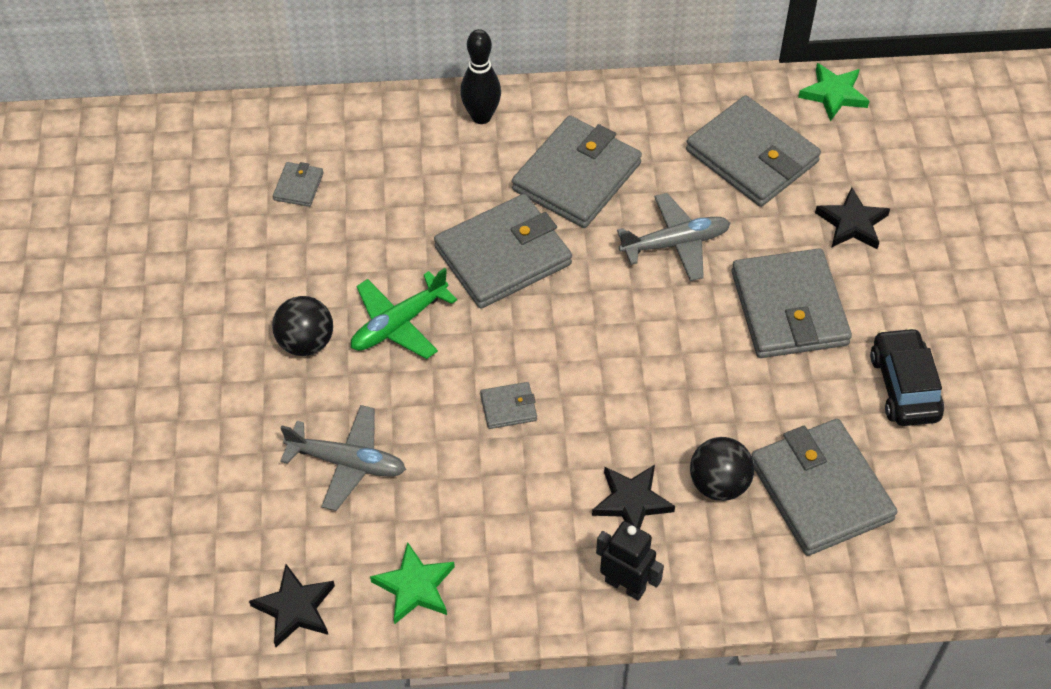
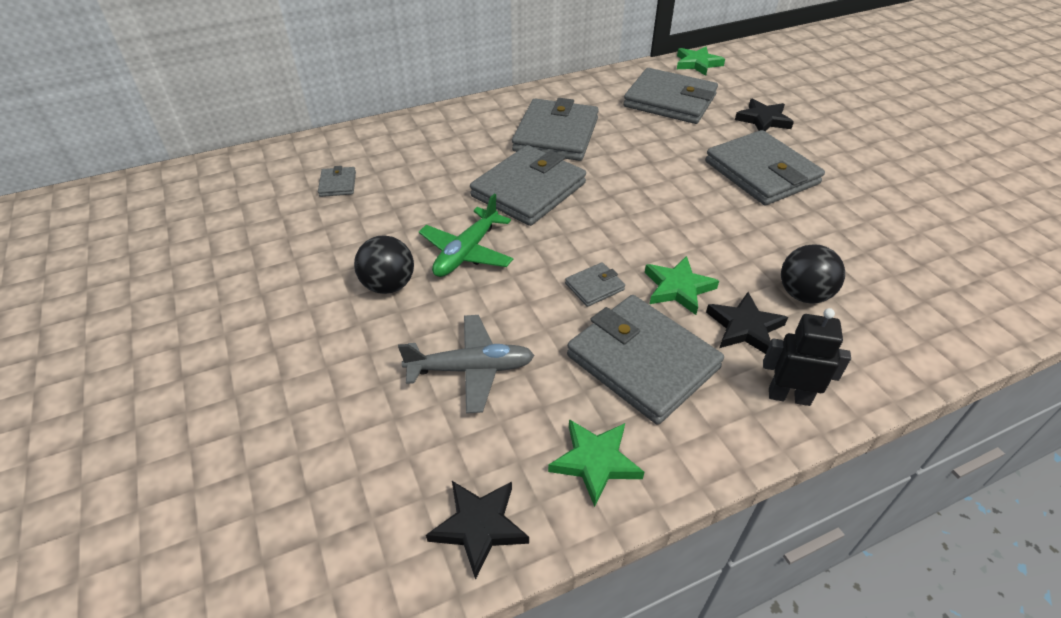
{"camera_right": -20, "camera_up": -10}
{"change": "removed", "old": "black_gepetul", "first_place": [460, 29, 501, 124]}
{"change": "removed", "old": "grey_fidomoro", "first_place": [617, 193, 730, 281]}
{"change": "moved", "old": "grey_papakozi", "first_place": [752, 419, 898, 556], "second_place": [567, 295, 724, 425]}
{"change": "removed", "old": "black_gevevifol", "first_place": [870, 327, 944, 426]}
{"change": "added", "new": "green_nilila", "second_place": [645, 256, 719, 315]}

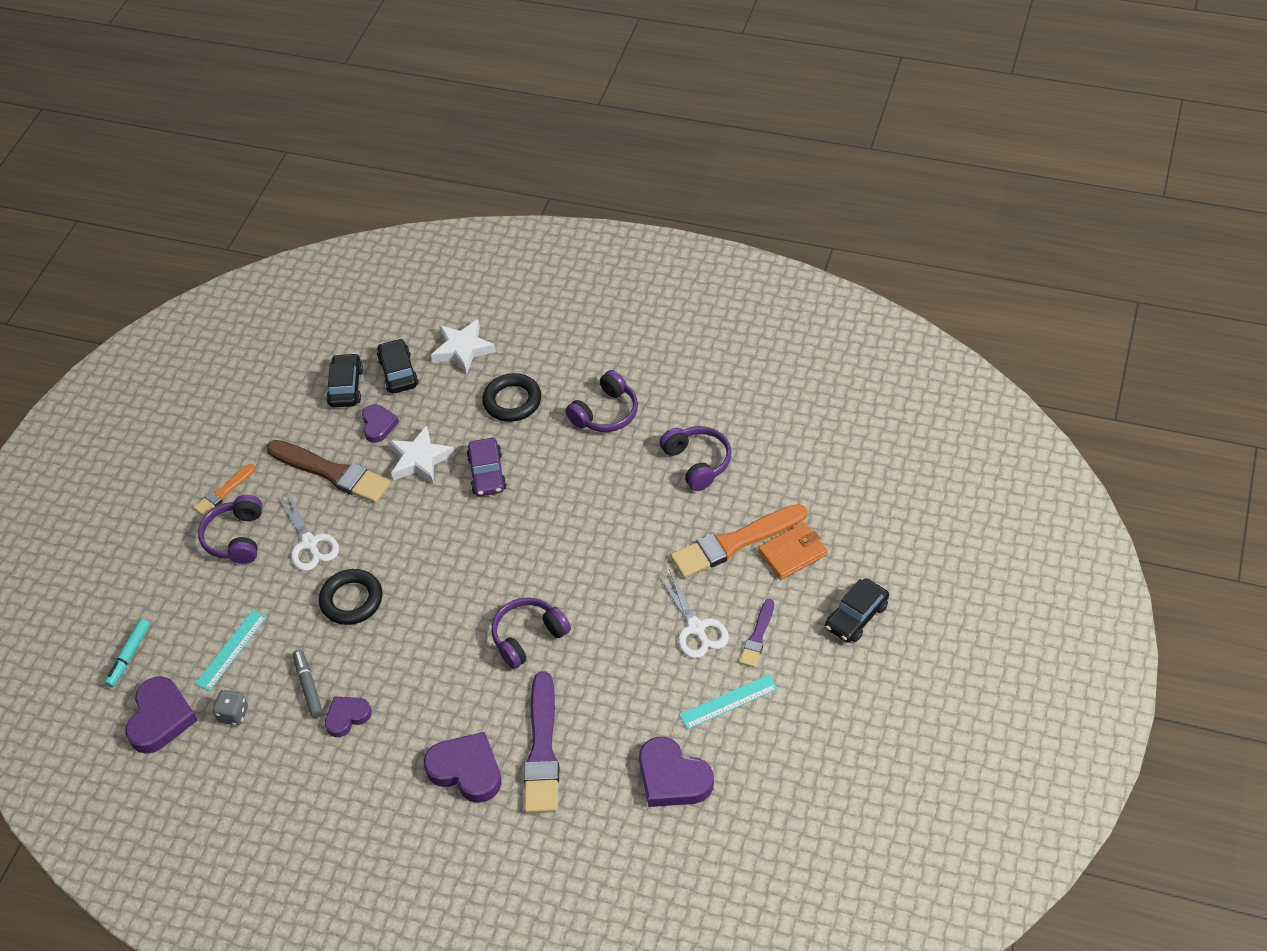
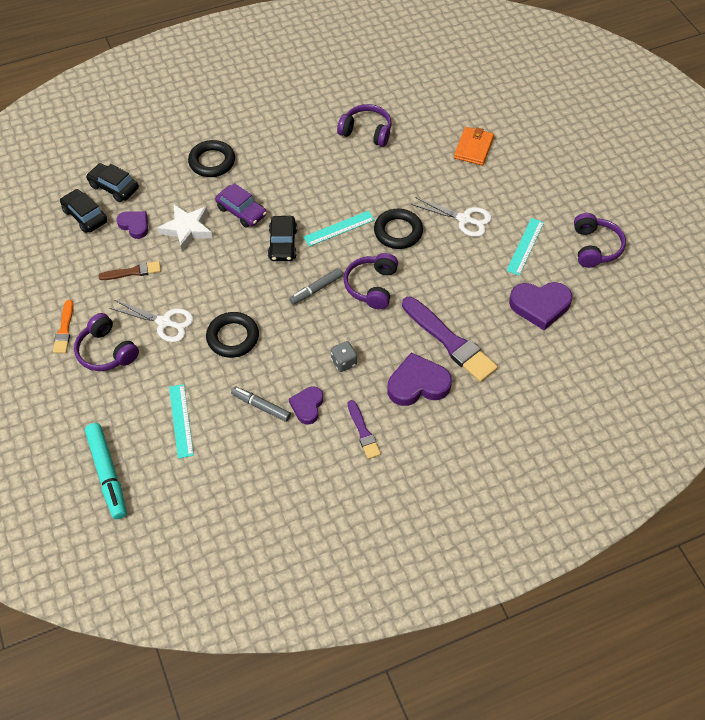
{"camera_right": -45, "camera_up": 5}
{"change": "resized", "old": "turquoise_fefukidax", "first_place": [104, 619, 150, 687], "second_place": [85, 423, 127, 519], "factor": 1.56}
{"change": "removed", "old": "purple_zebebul", "first_place": [126, 676, 198, 754]}
{"change": "moved", "old": "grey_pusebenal", "first_place": [213, 690, 248, 726], "second_place": [331, 341, 357, 372]}
{"change": "resized", "old": "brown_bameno", "first_place": [267, 440, 391, 503], "second_place": [98, 261, 161, 280], "factor": 0.53}
{"change": "removed", "old": "white_nilila", "first_place": [431, 319, 496, 374]}
{"change": "moved", "old": "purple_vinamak", "first_place": [565, 370, 638, 432], "second_place": [574, 213, 626, 268]}
{"change": "removed", "old": "orange_bameno", "first_place": [670, 504, 807, 578]}
{"change": "moved", "old": "purple_bameno", "first_place": [739, 599, 774, 667], "second_place": [348, 400, 381, 459]}
{"change": "moved", "old": "black_gevevifol", "first_place": [825, 578, 889, 643], "second_place": [268, 216, 297, 261]}
{"change": "added", "new": "grey_fefukidax", "second_place": [289, 268, 343, 305]}
{"change": "added", "new": "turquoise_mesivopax", "second_place": [303, 211, 375, 247]}
{"change": "added", "new": "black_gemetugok", "second_place": [374, 209, 423, 249]}

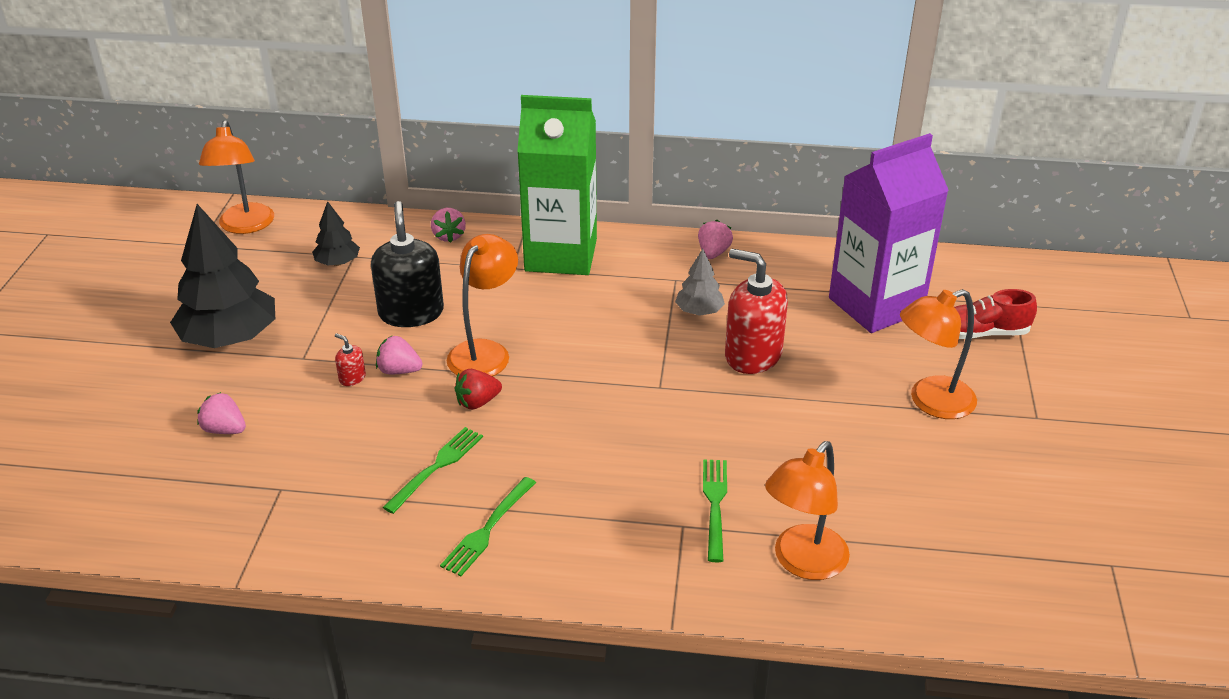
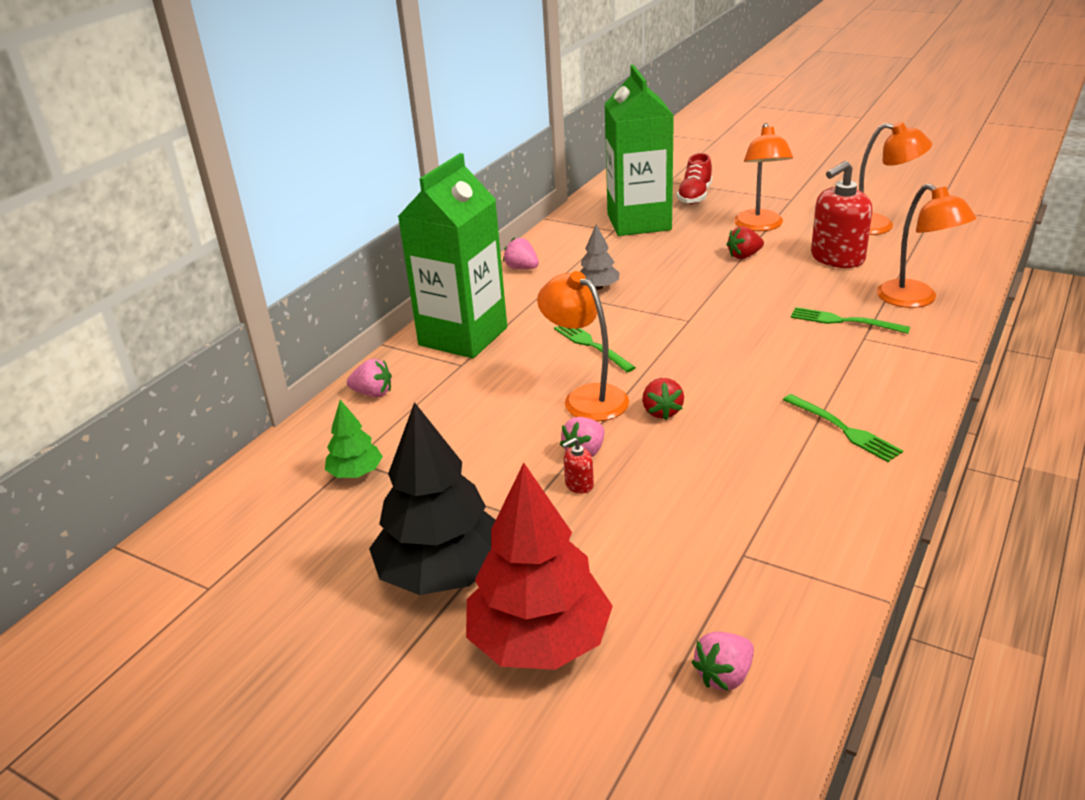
{"camera_right": -65, "camera_up": -5}
{"change": "moved", "old": "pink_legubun", "first_place": [197, 392, 246, 434], "second_place": [691, 632, 754, 691]}
{"change": "moved", "old": "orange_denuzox", "first_place": [199, 120, 274, 234], "second_place": [859, 121, 932, 235]}
{"change": "recoloured", "old": "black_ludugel", "new": "green_ludugel", "first_place": [312, 201, 360, 266], "second_place": [325, 400, 383, 478]}
{"change": "removed", "old": "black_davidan", "first_place": [371, 201, 444, 327]}
{"change": "moved", "old": "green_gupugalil", "first_place": [383, 427, 483, 514], "second_place": [554, 326, 636, 372]}
{"change": "moved", "old": "red_davidan", "first_place": [725, 249, 788, 374], "second_place": [811, 161, 872, 268]}
{"change": "recoloured", "old": "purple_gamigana", "new": "green_gamigana", "first_place": [829, 133, 949, 333], "second_place": [605, 65, 674, 236]}
{"change": "added", "new": "red_ludugel", "second_place": [466, 463, 613, 670]}
{"change": "added", "new": "red_legubun", "second_place": [726, 226, 764, 259]}

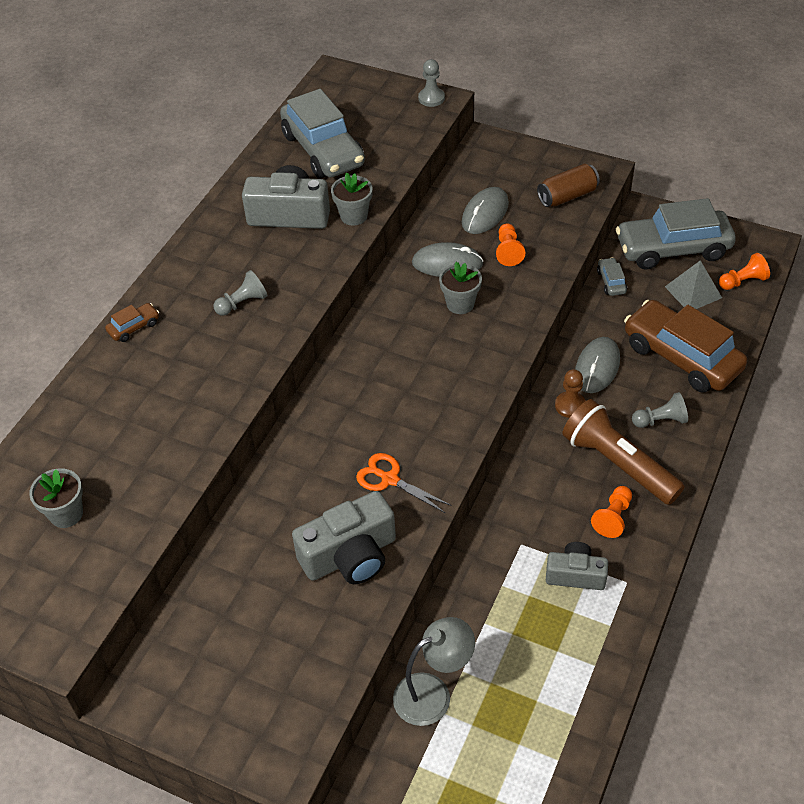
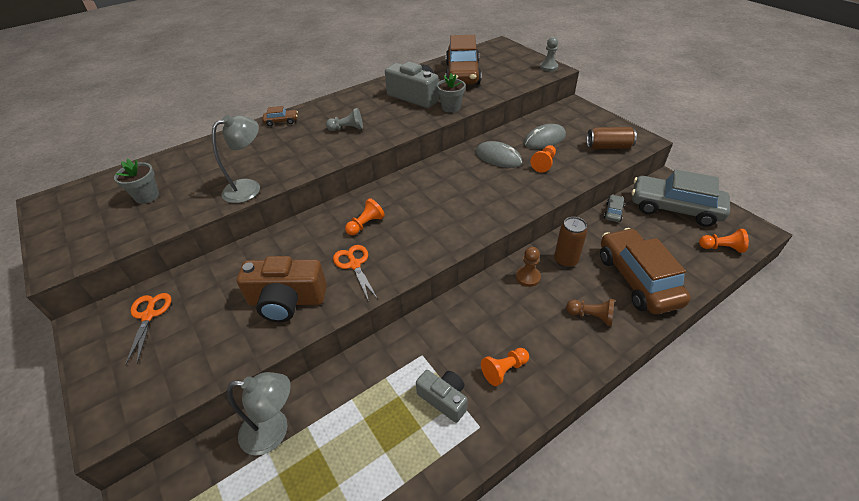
{"camera_right": 30, "camera_up": -5}
{"change": "recoloured", "old": "grey_gevevifol", "new": "brown_gevevifol", "first_place": [280, 89, 365, 178], "second_place": [446, 35, 482, 85]}
{"change": "recoloured", "old": "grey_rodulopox", "new": "brown_rodulopox", "first_place": [292, 491, 396, 584], "second_place": [237, 256, 327, 322]}
{"change": "removed", "old": "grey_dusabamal", "first_place": [439, 262, 482, 314]}
{"change": "removed", "old": "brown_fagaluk", "first_place": [562, 399, 685, 505]}
{"change": "replaced", "old": "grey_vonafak", "new": "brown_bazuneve", "first_place": [575, 337, 620, 393], "second_place": [554, 217, 587, 268]}
{"change": "recoloured", "old": "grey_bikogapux", "new": "brown_bikogapux", "first_place": [632, 392, 688, 428], "second_place": [566, 299, 615, 326]}
{"change": "removed", "old": "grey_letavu", "first_place": [665, 260, 722, 309]}
{"change": "added", "new": "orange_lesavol", "second_place": [125, 293, 172, 365]}
{"change": "added", "new": "grey_denuzox", "second_place": [212, 115, 260, 203]}
{"change": "added", "new": "orange_bikogapux", "second_place": [345, 198, 385, 235]}

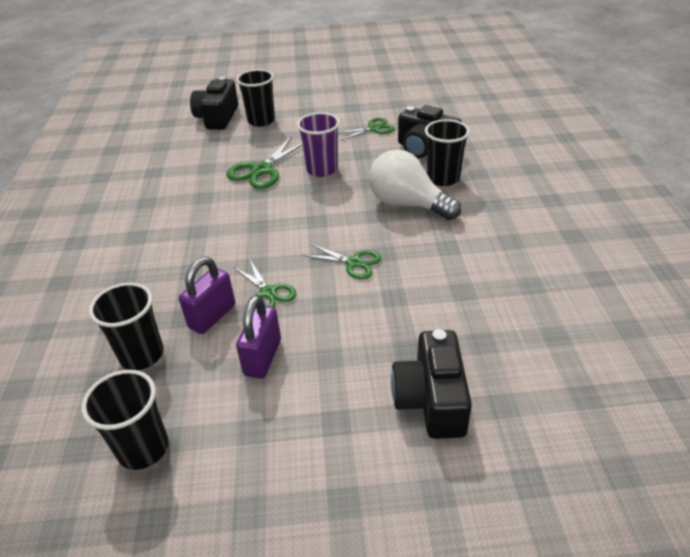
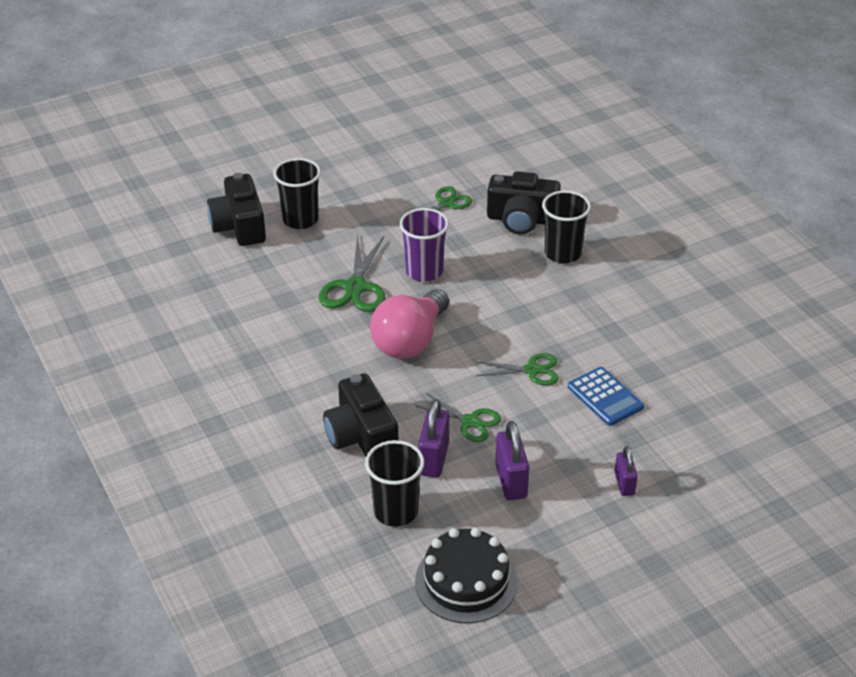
{"camera_right": -25, "camera_up": 0}
{"change": "replaced", "old": "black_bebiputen", "new": "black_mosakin", "first_place": [81, 370, 168, 470], "second_place": [415, 527, 518, 624]}
{"change": "removed", "old": "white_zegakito", "first_place": [369, 149, 461, 220]}
{"change": "moved", "old": "black_rodulopox", "first_place": [391, 329, 472, 439], "second_place": [323, 373, 399, 456]}
{"change": "added", "new": "pink_zegakito", "second_place": [370, 289, 449, 359]}
{"change": "added", "new": "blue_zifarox", "second_place": [568, 367, 644, 426]}
{"change": "added", "new": "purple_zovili", "second_place": [615, 446, 638, 496]}

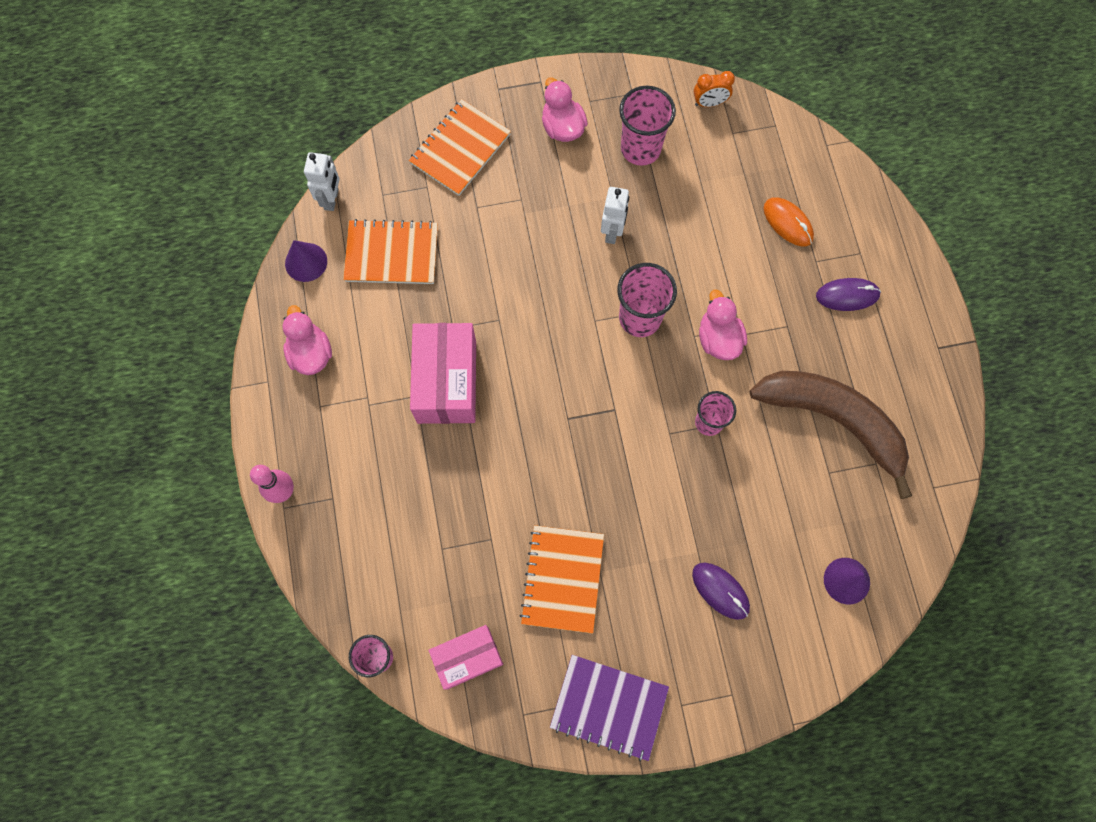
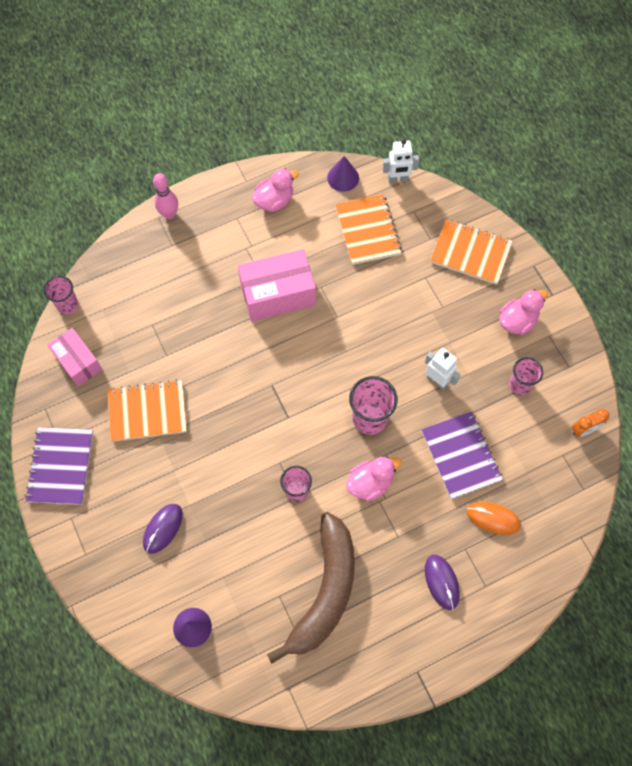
{"camera_right": 75, "camera_up": -5}
{"change": "turned", "old": "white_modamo", "first_place": [601, 187, 629, 244], "second_place": [425, 348, 460, 390], "degrees": -135}
{"change": "resized", "old": "pink_bebiputen", "first_place": [619, 86, 676, 166], "second_place": [509, 357, 543, 395], "factor": 0.65}
{"change": "turned", "old": "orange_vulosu", "first_place": [694, 71, 735, 107], "second_place": [572, 409, 609, 437], "degrees": -90}
{"change": "turned", "old": "orange_vonafak", "first_place": [763, 197, 814, 246], "second_place": [467, 502, 521, 535], "degrees": 75}
{"change": "added", "new": "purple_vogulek", "second_place": [421, 411, 503, 499]}

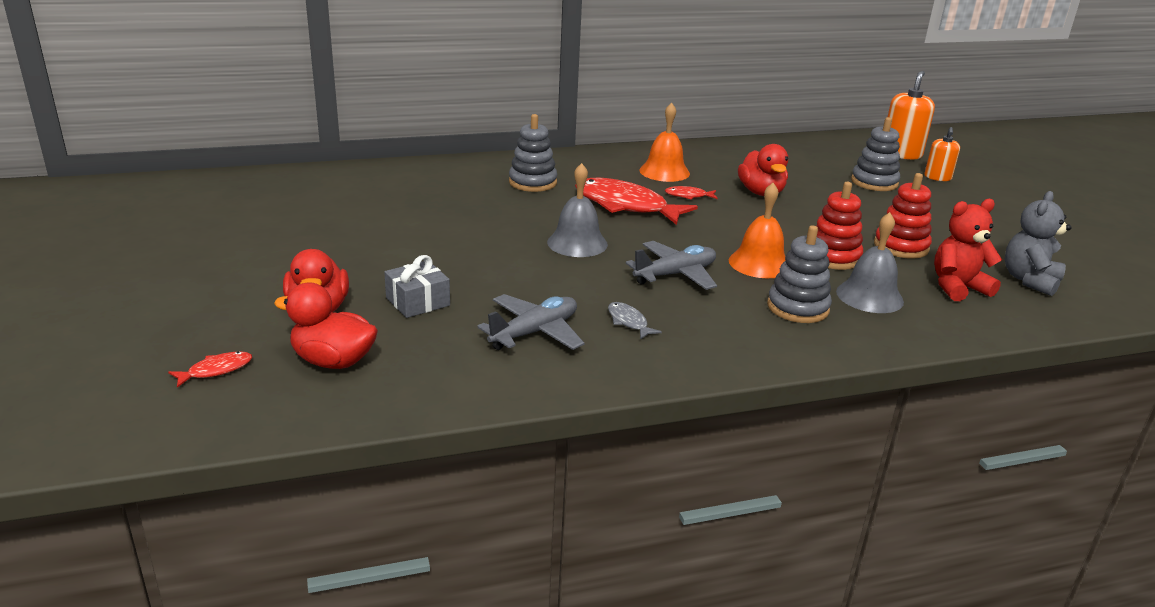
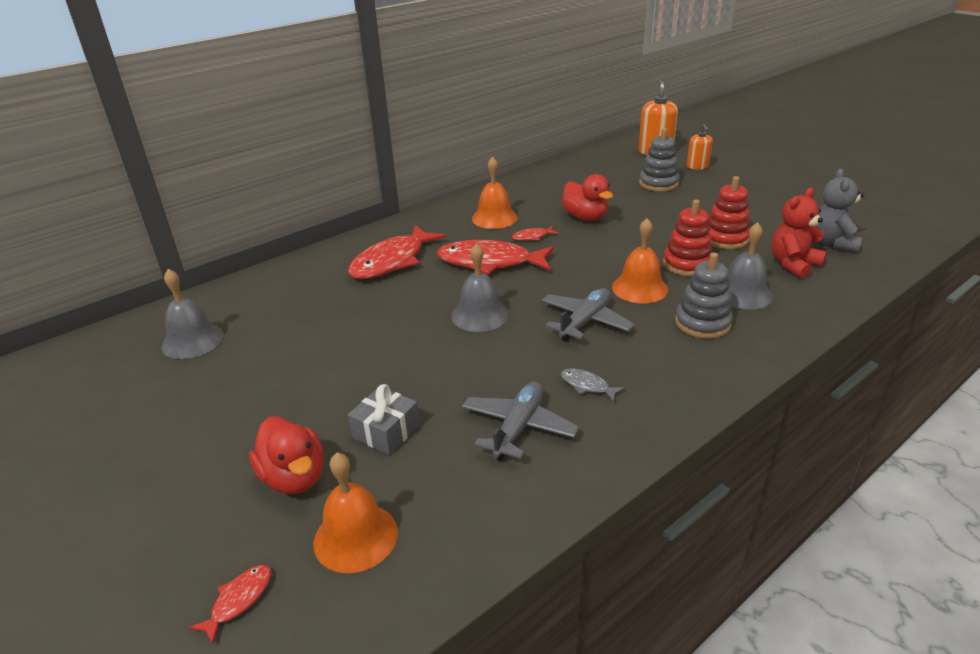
{"camera_right": -20, "camera_up": 5}
{"change": "replaced", "old": "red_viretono", "new": "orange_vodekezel", "first_place": [274, 282, 378, 369], "second_place": [313, 453, 398, 573]}
{"change": "replaced", "old": "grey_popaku", "new": "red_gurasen", "first_place": [509, 114, 557, 192], "second_place": [348, 225, 446, 279]}
{"change": "added", "new": "grey_vodekezel", "second_place": [162, 269, 224, 359]}

